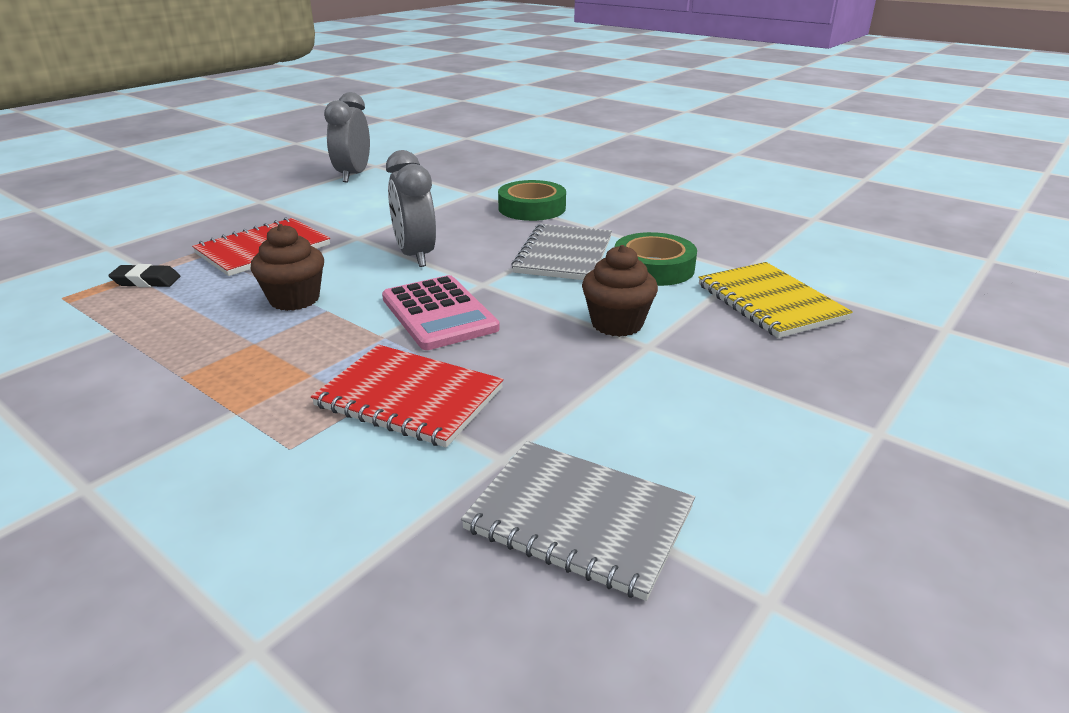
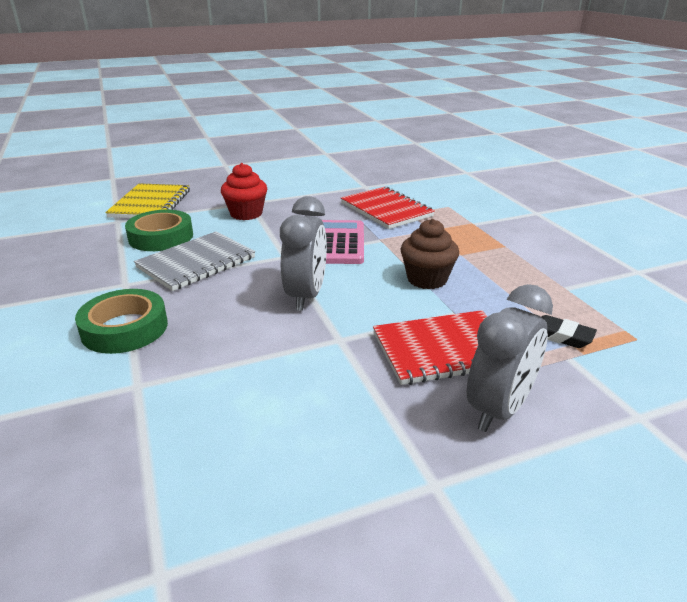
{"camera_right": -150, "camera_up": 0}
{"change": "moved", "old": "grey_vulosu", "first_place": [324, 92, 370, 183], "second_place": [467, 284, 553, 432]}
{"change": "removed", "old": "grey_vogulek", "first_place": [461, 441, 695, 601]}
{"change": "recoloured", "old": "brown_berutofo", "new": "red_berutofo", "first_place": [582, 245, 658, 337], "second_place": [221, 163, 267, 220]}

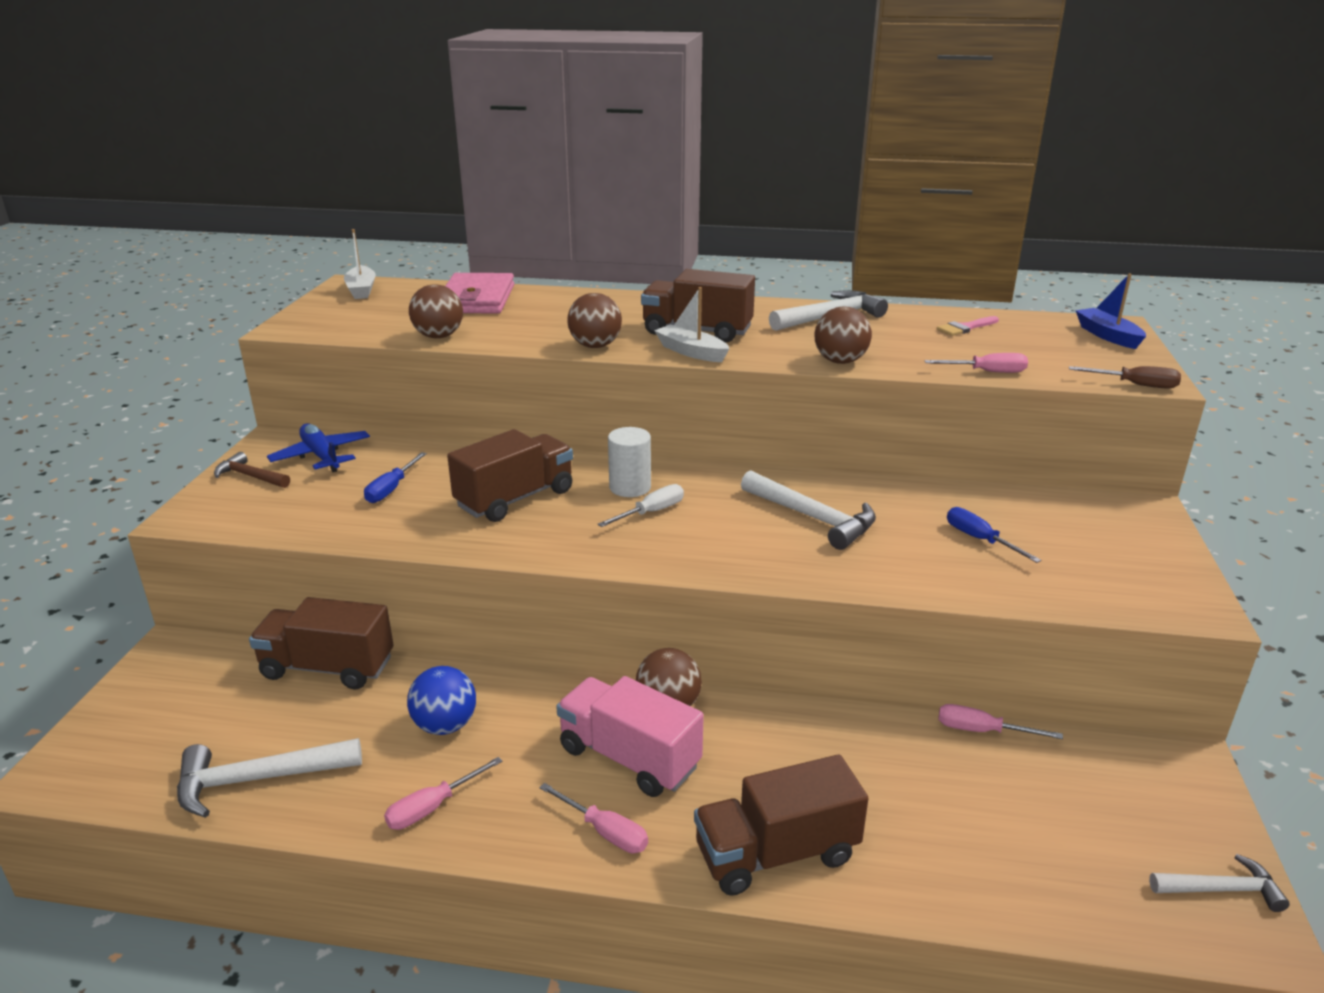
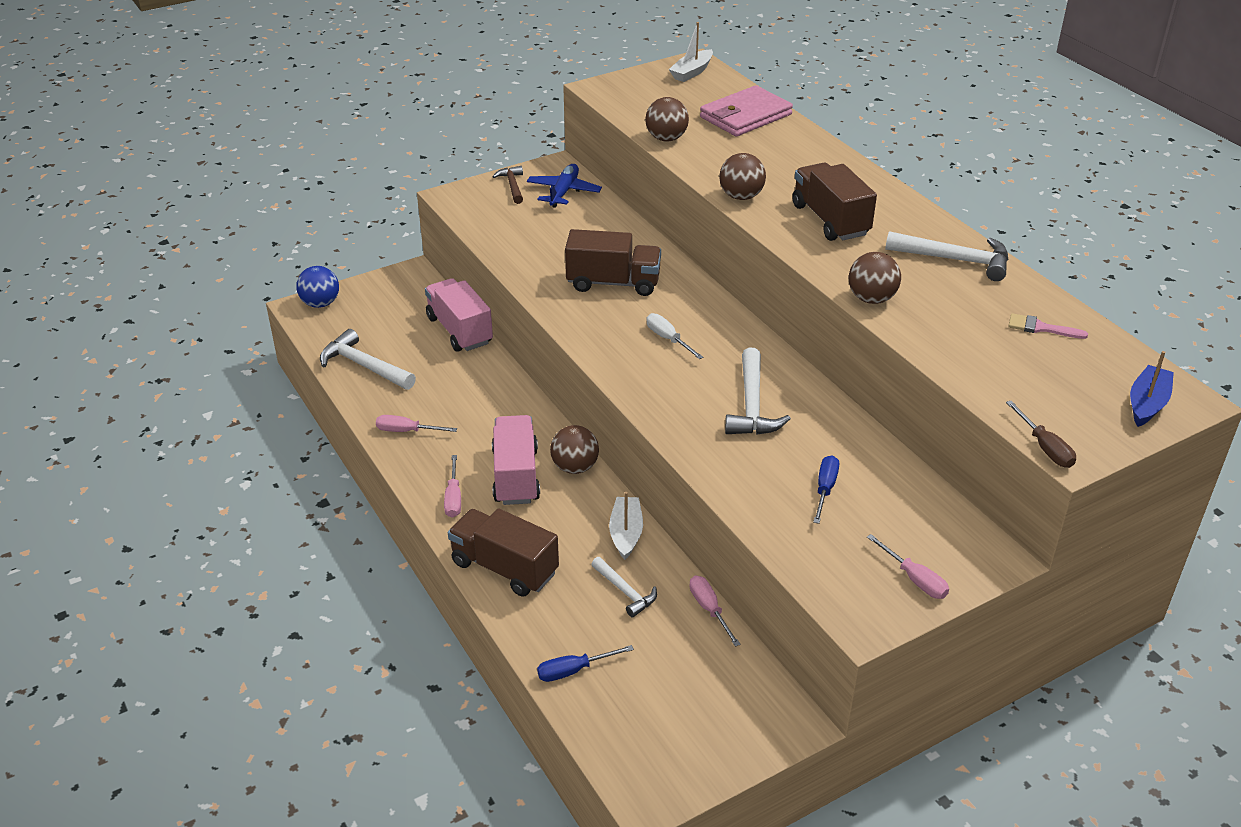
{"camera_right": 50, "camera_up": 10}
{"change": "recoloured", "old": "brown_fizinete", "new": "pink_fizinete", "first_place": [249, 597, 393, 689], "second_place": [425, 278, 493, 352]}
{"change": "moved", "old": "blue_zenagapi", "first_place": [364, 452, 427, 503], "second_place": [537, 645, 634, 682]}
{"change": "moved", "old": "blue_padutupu", "first_place": [407, 666, 476, 735], "second_place": [296, 266, 339, 308]}
{"change": "turned", "old": "white_zenagapi", "first_place": [598, 484, 684, 527], "second_place": [647, 313, 703, 359], "degrees": -135}
{"change": "removed", "old": "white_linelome", "first_place": [608, 427, 651, 497]}
{"change": "moved", "old": "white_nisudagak", "first_place": [654, 287, 729, 362], "second_place": [609, 492, 643, 560]}
{"change": "moved", "old": "pink_zenagapi", "first_place": [924, 353, 1028, 373], "second_place": [867, 534, 949, 599]}
{"change": "moved", "old": "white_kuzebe", "first_place": [1149, 854, 1290, 912], "second_place": [591, 557, 657, 618]}

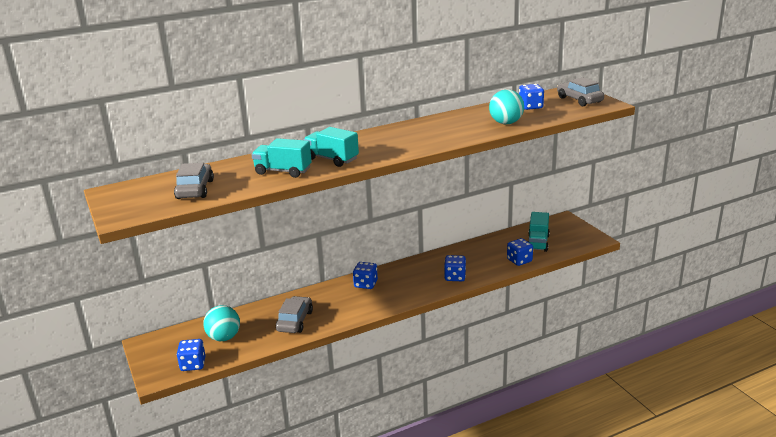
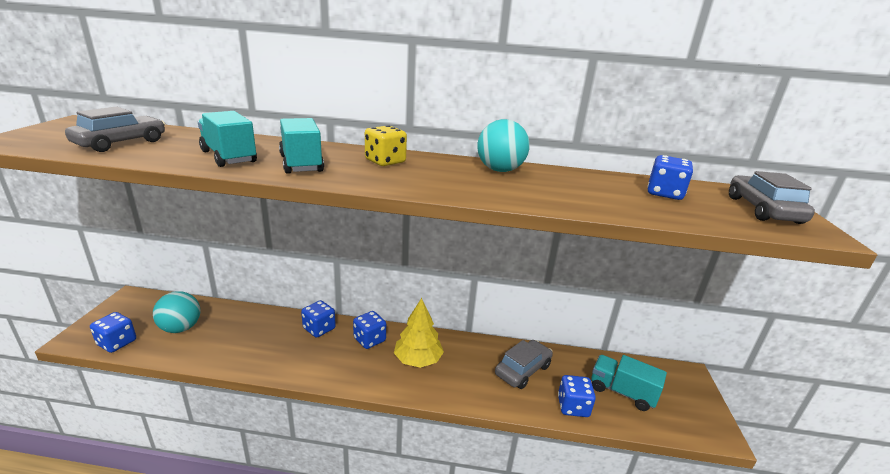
{"camera_right": 30, "camera_up": 0}
{"change": "moved", "old": "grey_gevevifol", "first_place": [276, 296, 313, 333], "second_place": [495, 340, 553, 389]}
{"change": "moved", "old": "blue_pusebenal", "first_place": [444, 255, 466, 281], "second_place": [301, 300, 336, 338]}
{"change": "moved", "old": "turquoise_padutupu", "first_place": [489, 89, 524, 124], "second_place": [477, 119, 530, 172]}
{"change": "turned", "old": "turquoise_fizinete", "first_place": [528, 212, 550, 252], "second_place": [591, 355, 667, 411], "degrees": 75}
{"change": "added", "new": "yellow_pusebenal", "second_place": [365, 125, 407, 166]}
{"change": "added", "new": "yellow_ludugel", "second_place": [394, 298, 444, 368]}

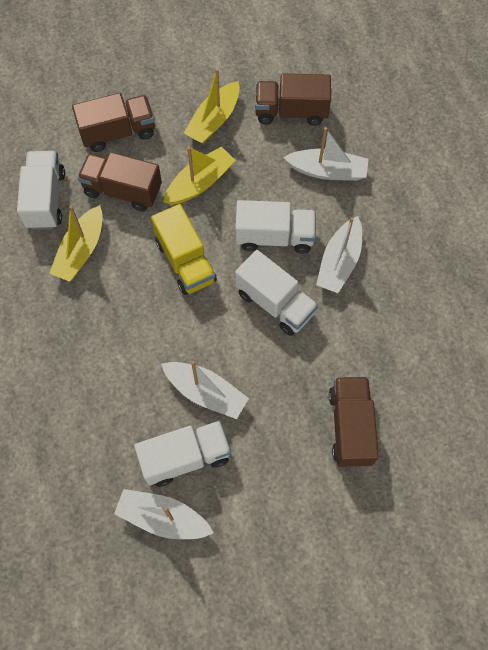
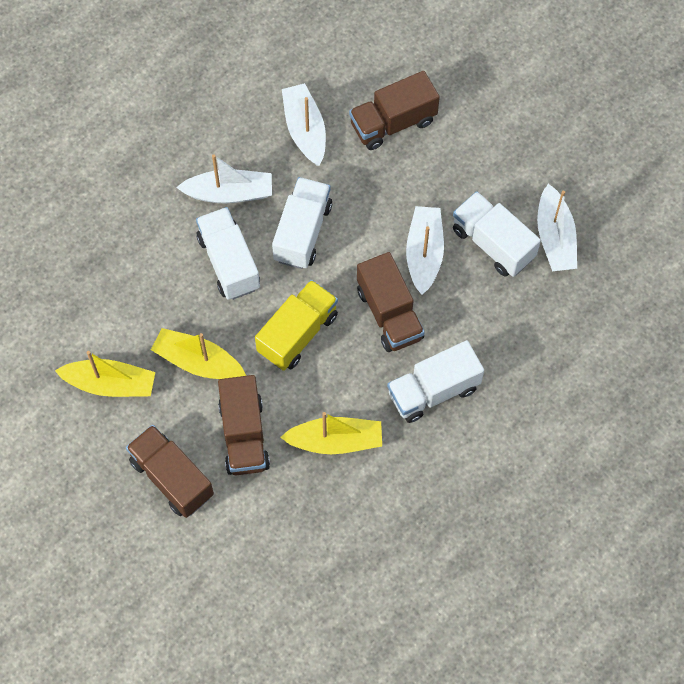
{"camera_right": -115, "camera_up": 0}
{"change": "moved", "old": "white_fizinete", "first_place": [17, 151, 65, 230], "second_place": [387, 340, 484, 423]}
{"change": "moved", "old": "brown_fizinete", "first_place": [255, 73, 331, 126], "second_place": [357, 252, 425, 352]}
{"change": "moved", "old": "white_nisudagak", "first_place": [283, 127, 368, 181], "second_place": [282, 83, 326, 166]}

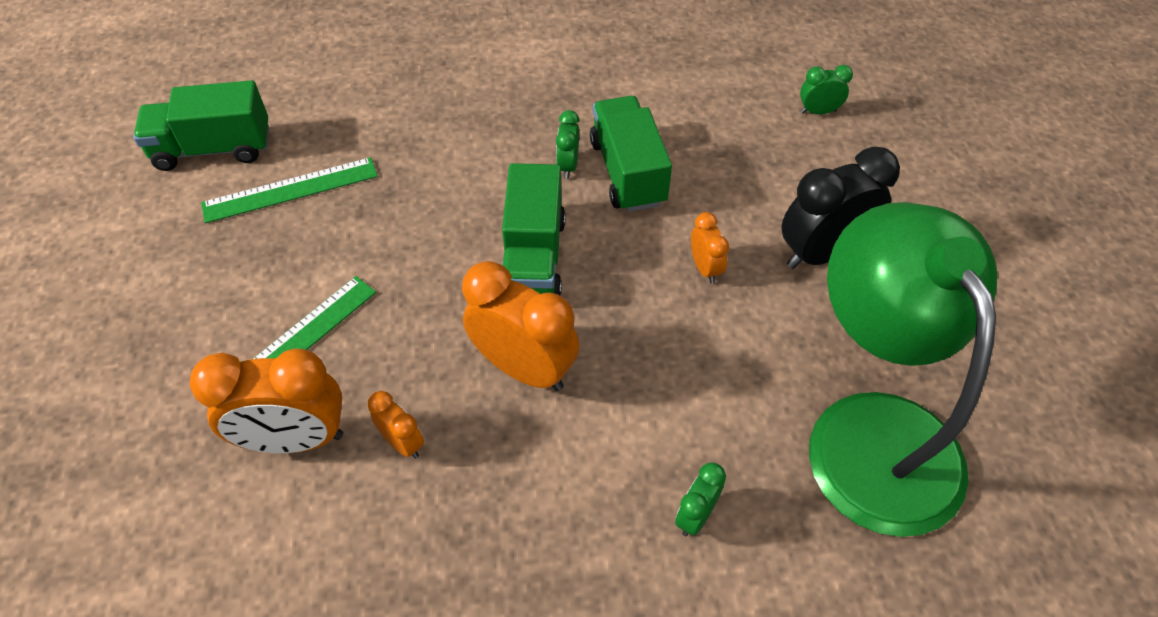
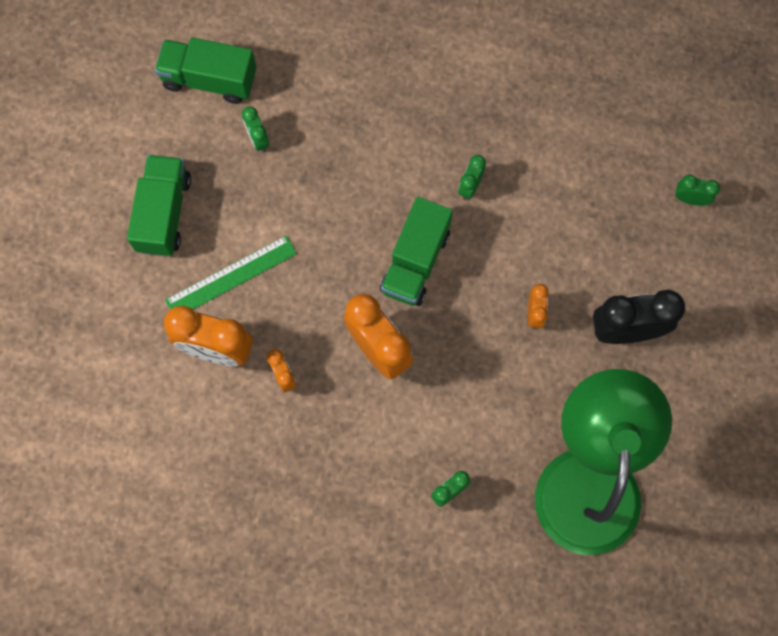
{"camera_right": 20, "camera_up": 20}
{"change": "replaced", "old": "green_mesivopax", "new": "green_vulosu", "first_place": [201, 157, 378, 223], "second_place": [242, 106, 269, 153]}
{"change": "moved", "old": "green_fizinete", "first_place": [590, 96, 672, 212], "second_place": [127, 155, 191, 257]}

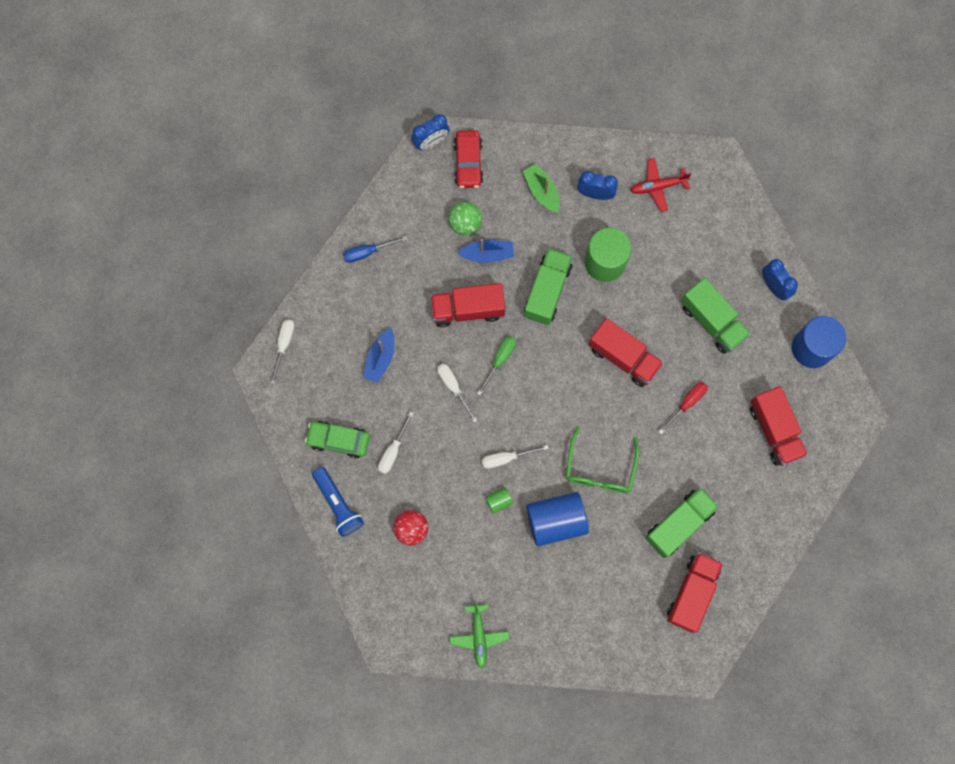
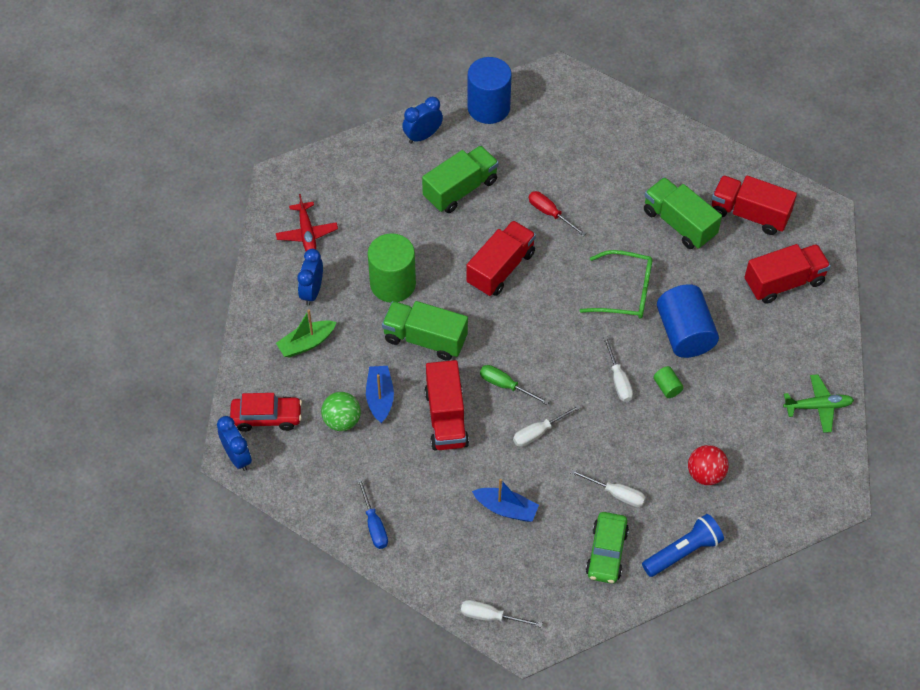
{"camera_right": -90, "camera_up": -20}
{"change": "moved", "old": "red_fizinete", "first_place": [750, 386, 808, 466], "second_place": [745, 244, 831, 304]}

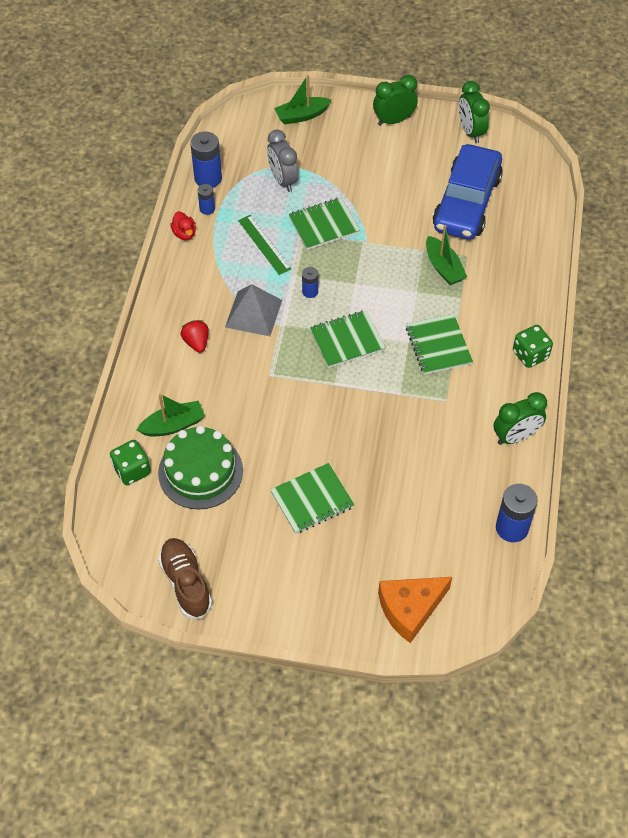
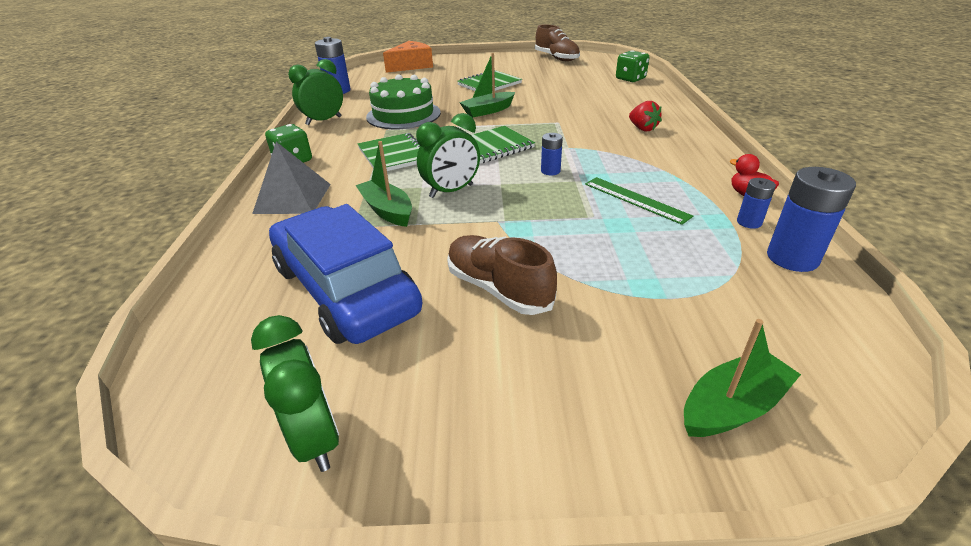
{"camera_right": 170, "camera_up": -20}
{"change": "moved", "old": "green_nisudagak", "first_place": [137, 394, 205, 437], "second_place": [459, 53, 515, 117]}
{"change": "moved", "old": "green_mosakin", "first_place": [158, 425, 243, 509], "second_place": [366, 74, 441, 129]}
{"change": "moved", "old": "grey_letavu", "first_place": [225, 284, 282, 337], "second_place": [252, 142, 331, 214]}
{"change": "removed", "old": "grey_vulosu", "first_place": [267, 129, 299, 192]}
{"change": "removed", "old": "green_vogulek", "first_place": [288, 197, 360, 250]}
{"change": "moved", "old": "green_vulosu", "first_place": [373, 75, 418, 126], "second_place": [416, 113, 480, 198]}
{"change": "turned", "old": "blue_gevevifol", "first_place": [433, 144, 503, 240], "second_place": [269, 204, 423, 344], "degrees": -45}
{"change": "added", "new": "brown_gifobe", "second_place": [447, 235, 557, 315]}

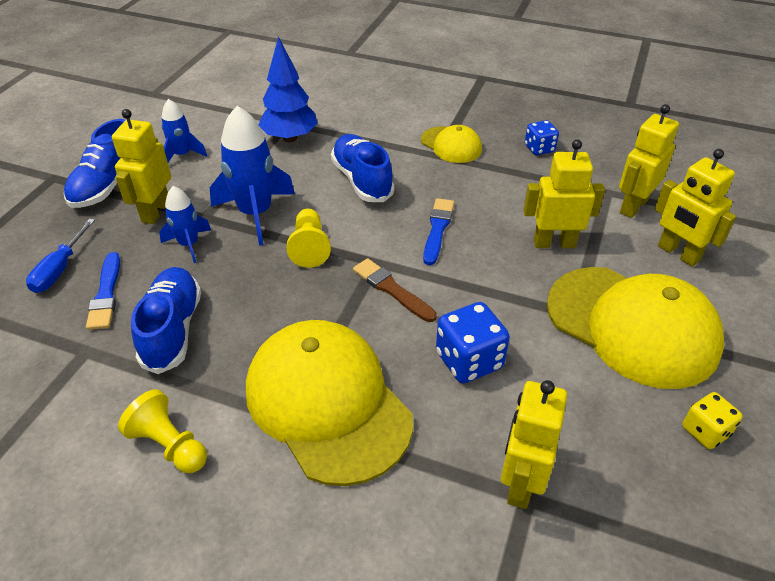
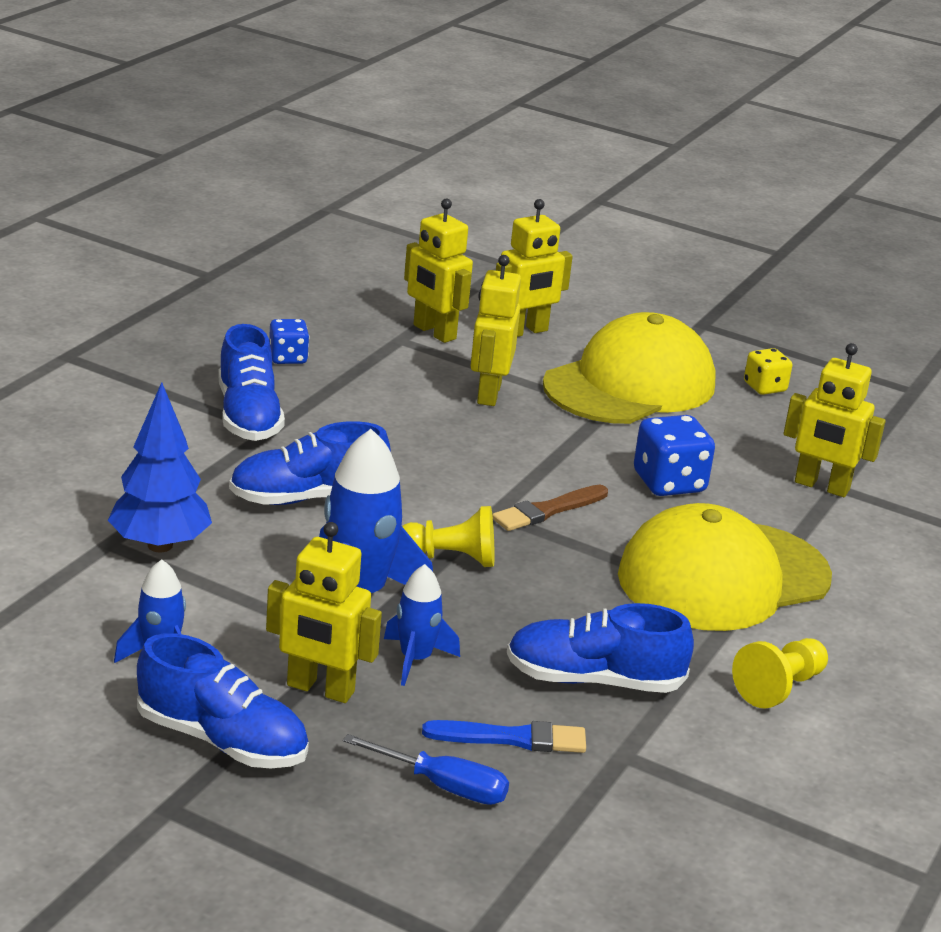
{"camera_right": -85, "camera_up": -15}
{"change": "replaced", "old": "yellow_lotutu", "new": "blue_gifobe", "first_place": [421, 125, 482, 163], "second_place": [218, 324, 285, 441]}
{"change": "removed", "old": "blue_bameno", "first_place": [423, 198, 454, 265]}

